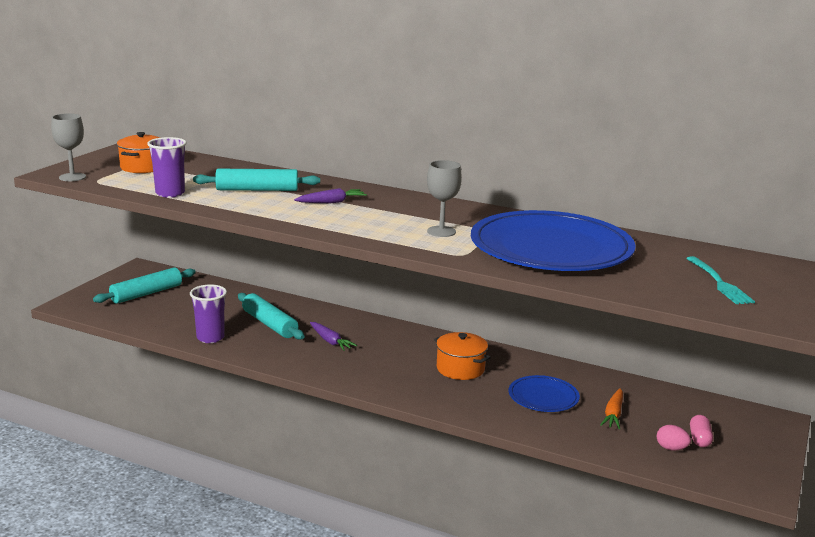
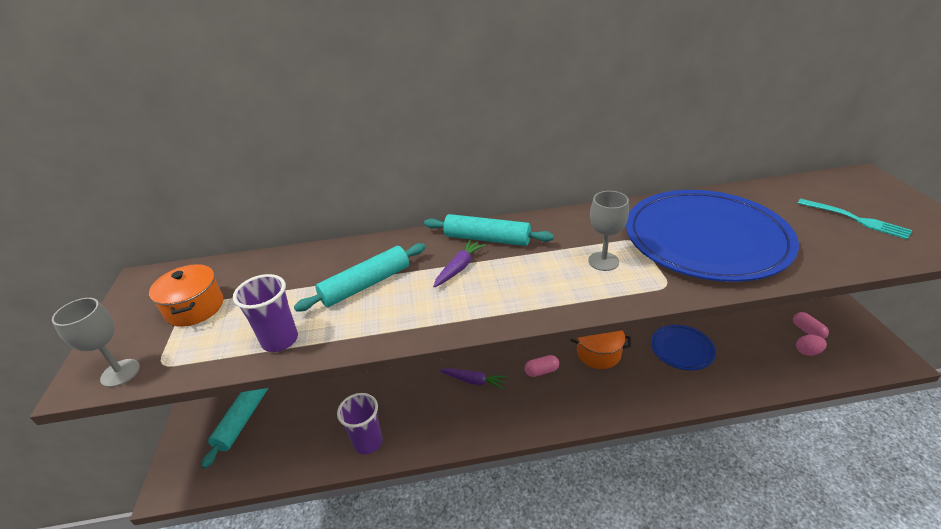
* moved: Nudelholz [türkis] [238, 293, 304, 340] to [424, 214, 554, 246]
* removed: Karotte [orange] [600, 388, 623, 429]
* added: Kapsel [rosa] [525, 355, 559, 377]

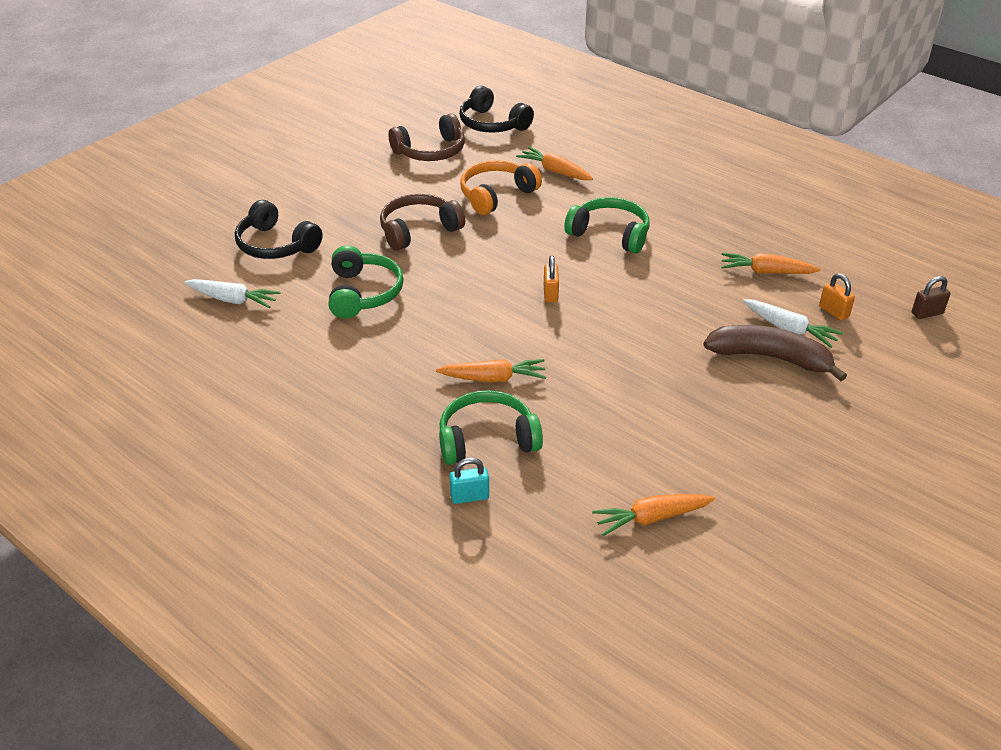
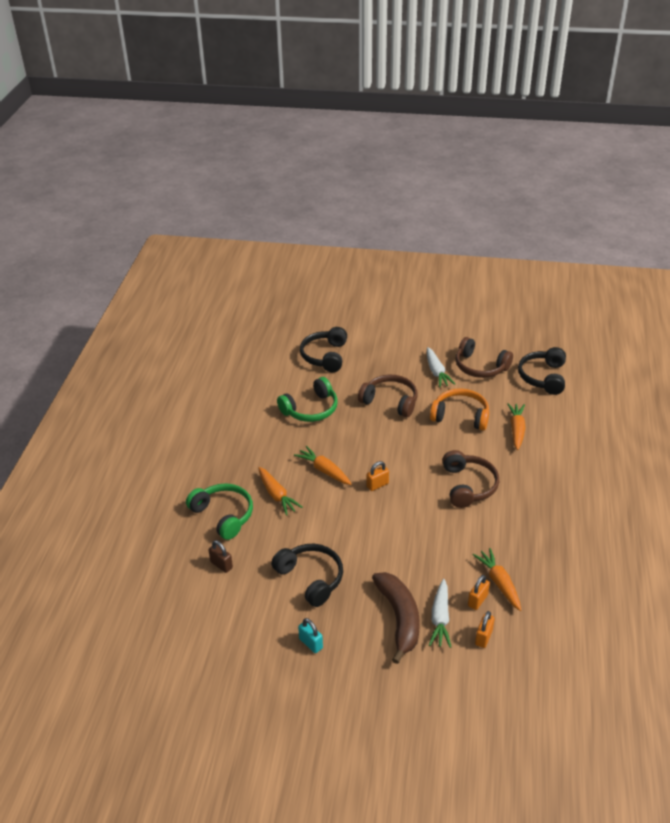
* recoloured: Kopfhörer [grün] [564, 197, 649, 254] to Kopfhörer [braun] [443, 450, 499, 508]
* moved: Vorhängeschloss [braun] [912, 276, 950, 319] to [209, 540, 233, 573]
* moved: Karotte [weiß] [184, 279, 281, 308] to [427, 347, 455, 387]
* moved: Vorhängeschloss [türkis] [449, 458, 489, 504] to [298, 618, 323, 653]
* moved: Karotte [orange] [592, 494, 715, 536] to [294, 446, 351, 485]
* added: Kopfhörer [schwarz] [271, 544, 343, 607]
* added: Vorhängeschloss [orange] [468, 575, 490, 610]

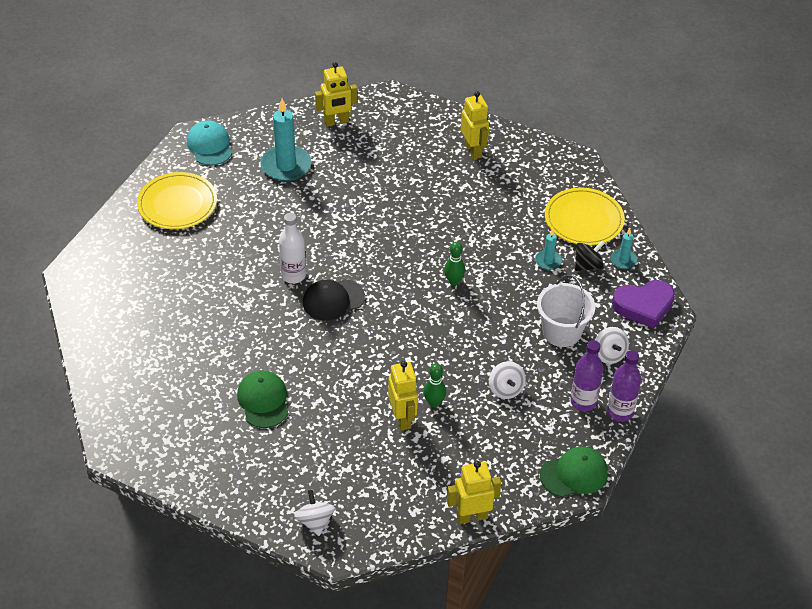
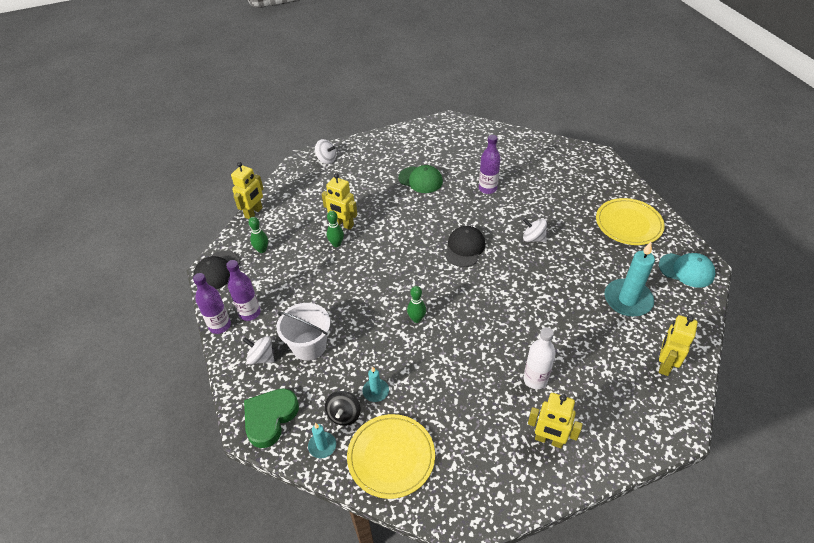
* moved: Flasche [weiß] [279, 213, 306, 284] to [524, 327, 556, 389]
* recoloured: Herz [lila] [612, 280, 675, 328] to Herz [grün] [244, 388, 299, 448]
* moved: Kreisel [weiß] [489, 361, 526, 399] to [523, 218, 547, 242]
* recoloured: Kappe [grün] [540, 447, 608, 497] to Kappe [schwarz] [193, 251, 240, 289]
* added: Flasche [lila] [479, 135, 501, 194]
* added: Bowlingkegel [grün] [249, 217, 268, 253]

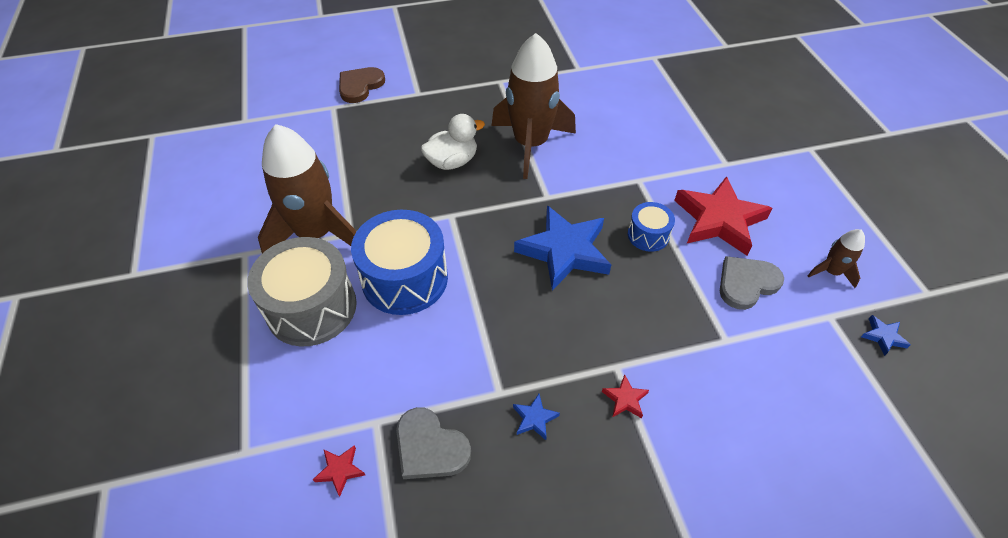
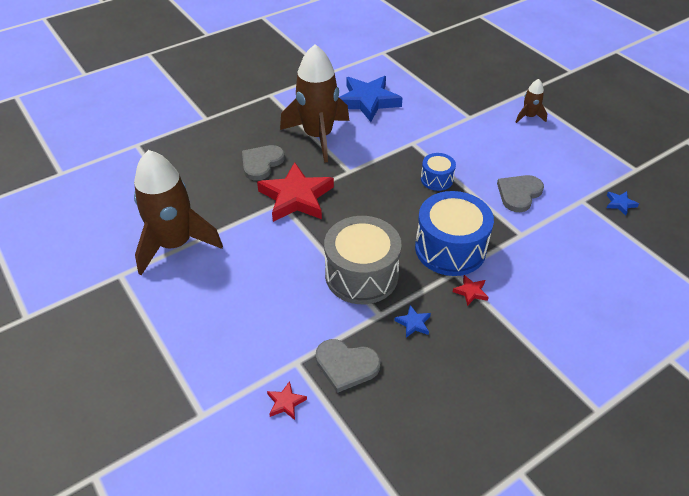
* removed: Herz [braun] [339, 67, 385, 103]
* replaced: Ente [weiß] [421, 114, 485, 170] to Herz [grau] [242, 145, 285, 181]
* moved: Stern [rot] [674, 176, 773, 256] to [257, 162, 334, 222]
* moved: Stern [blau] [514, 205, 611, 291] to [339, 76, 402, 122]
* moved: Trommel [blau] [351, 210, 448, 315] to [415, 191, 494, 276]
* moved: Rakete [braun] [808, 229, 865, 288] to [516, 79, 547, 123]
* moved: Trommel [grau] [247, 237, 357, 347] to [324, 216, 402, 304]

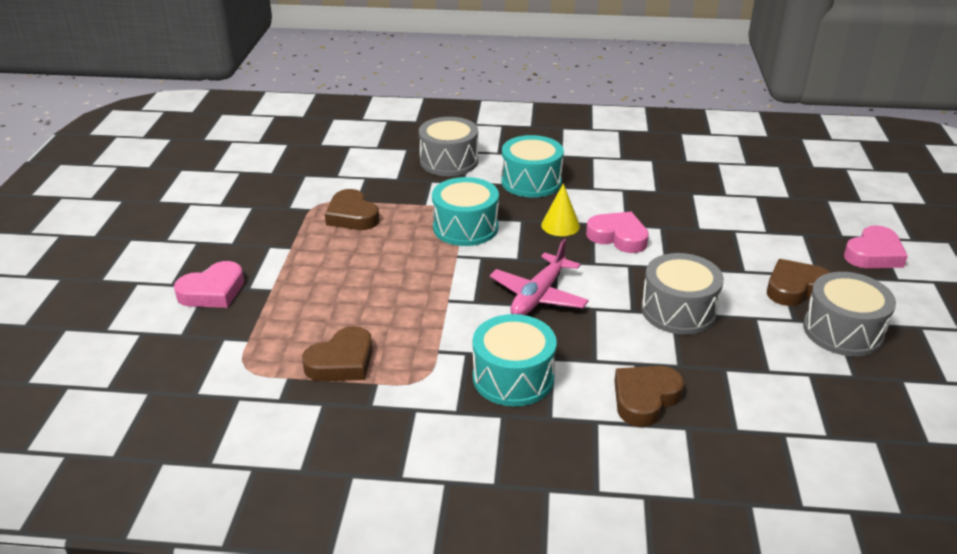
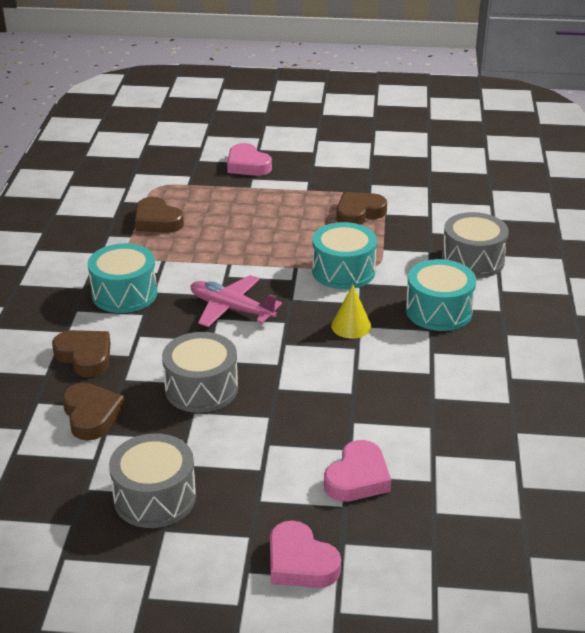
* moved: Herz [rosa] [586, 212, 649, 253] to [324, 440, 391, 502]
* moved: Herz [braun] [767, 259, 831, 306] to [63, 383, 125, 441]

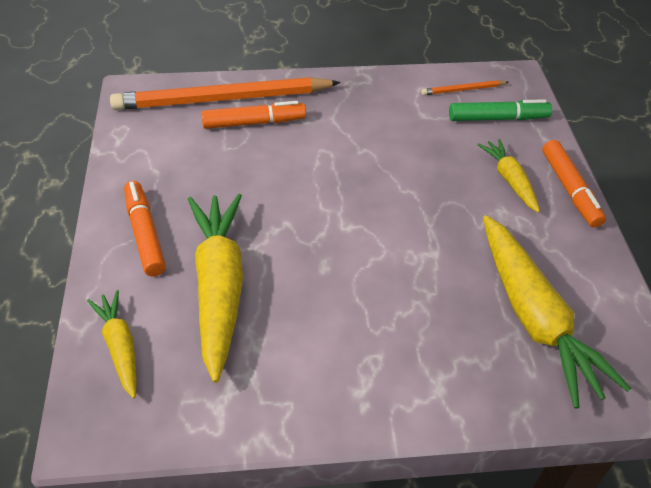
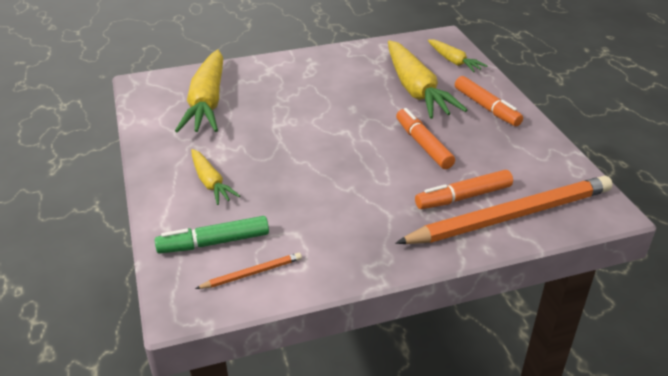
* moved: Filzstift [orange] [542, 140, 606, 228] to [396, 108, 455, 169]
* turned: Karotte [gelb] [483, 215, 631, 409] = [175, 50, 223, 133] 150 degrees counterclockwise

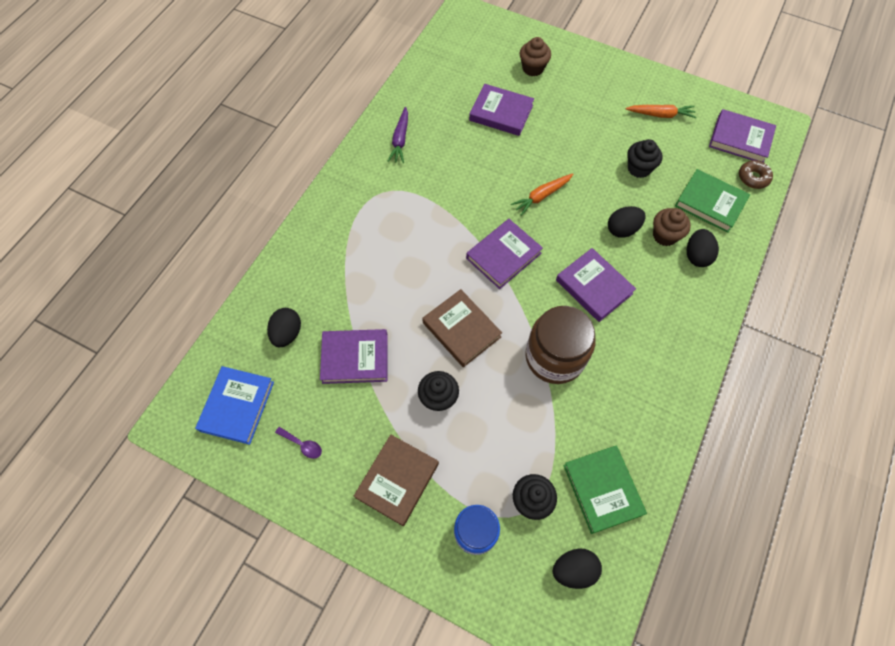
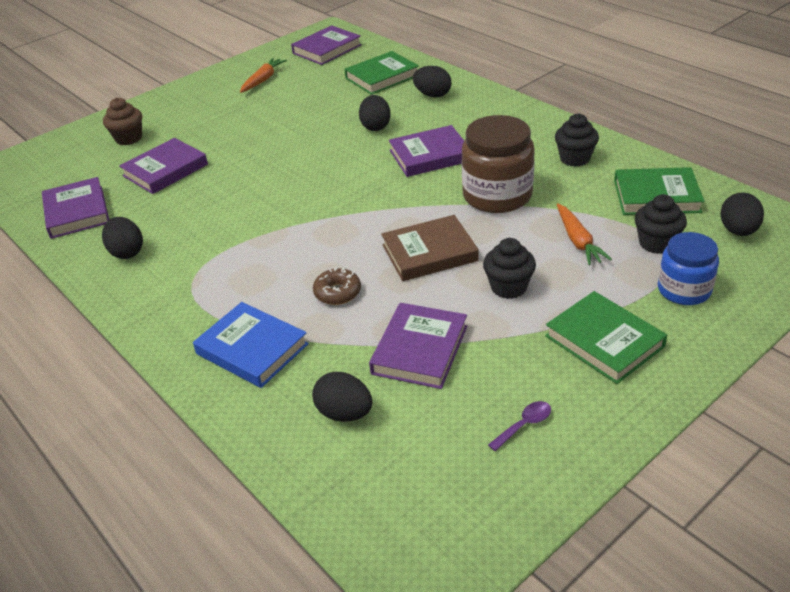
* replaced: Karotte [lila] [388, 107, 408, 163] to Ei [schwarz] [102, 217, 143, 259]
* moved: Muffin [schwarz] [627, 139, 662, 178] to [555, 114, 599, 167]
* moved: Donut [braun] [739, 160, 773, 189] to [313, 267, 361, 305]
* moved: Karotte [orange] [511, 173, 573, 216] to [557, 203, 612, 265]
* removed: Muffin [braun] [653, 208, 691, 246]
* moved: Buch [lila] [466, 219, 543, 289] to [42, 177, 109, 239]
* moved: Buch [blau] [195, 366, 274, 445] to [193, 302, 309, 388]
* recoloured: Buch [braun] [354, 435, 439, 526] to Buch [grün] [545, 291, 667, 384]

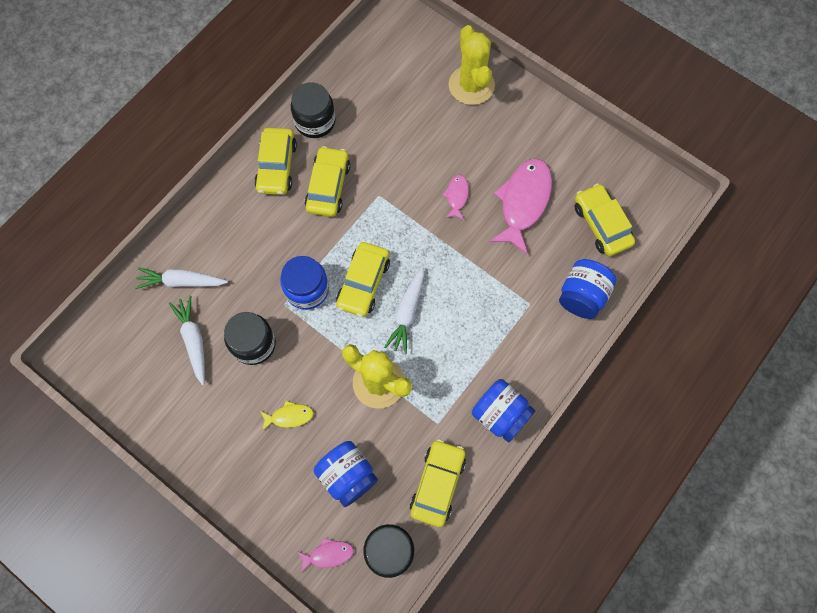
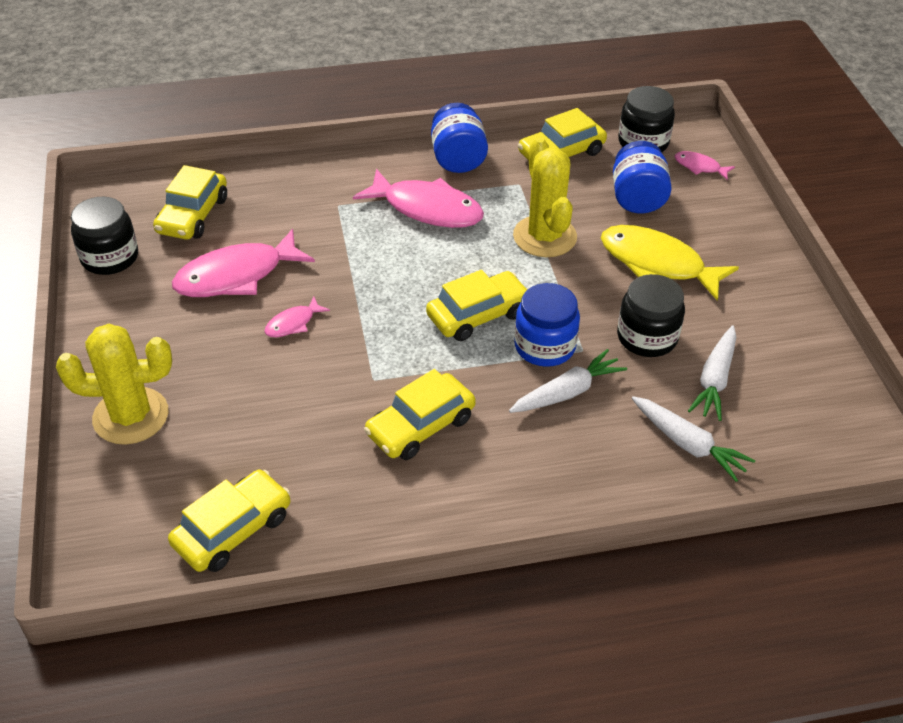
* turned: Kaktus [gelb] [449, 25, 495, 105] = [56, 324, 172, 445] 60 degrees clockwise
* moved: Einmachglas [schwarz] [291, 82, 336, 138] to [71, 197, 138, 275]
* moved: Auto [gelb] [254, 128, 297, 195] to [168, 470, 290, 572]
* removed: Einmachglas [blau] [559, 259, 617, 319]
* moved: Karotte [weiß] [384, 267, 424, 354] to [509, 349, 627, 413]
* resized: Fisch [gelb] [260, 401, 314, 431] = [601, 225, 739, 301] x2.10
* added: Fisch [rosa] [353, 169, 484, 228]

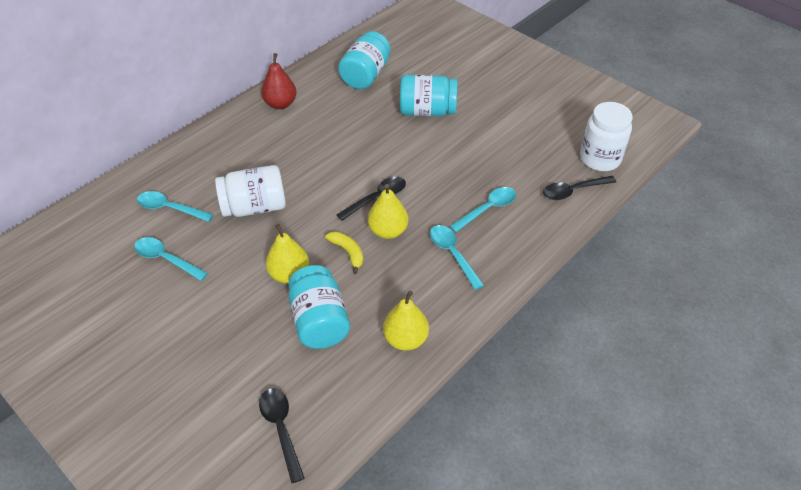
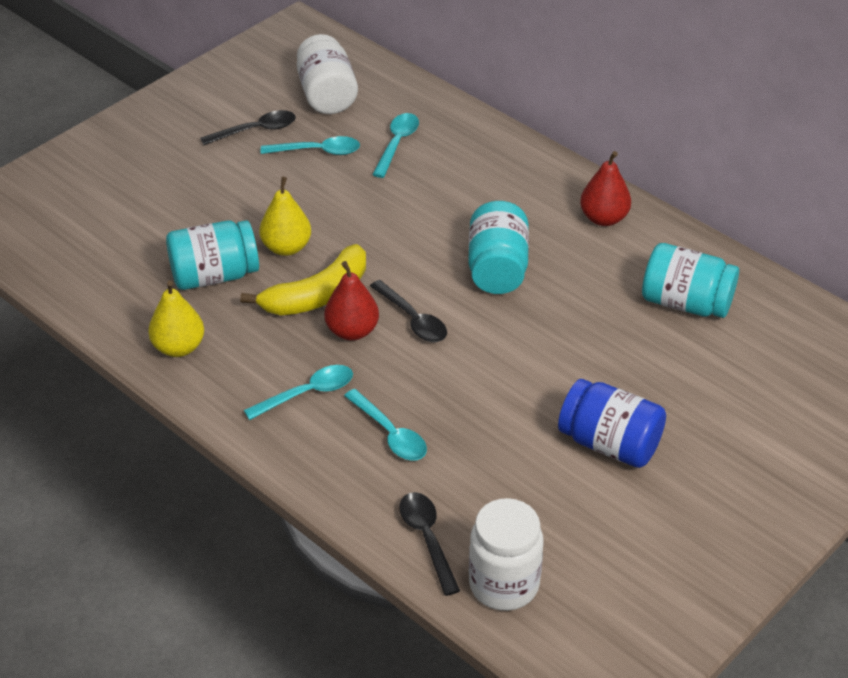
* moved: Einmachglas [türkis] [400, 75, 458, 116] to [468, 201, 529, 294]
* moved: Einmachglas [weiß] [215, 165, 286, 217] to [297, 34, 358, 114]
* recoloured: Birne [gelb] [368, 184, 409, 239] to Birne [rot] [324, 261, 379, 341]
* resized: Banane [gelb] [325, 231, 363, 274] = [240, 244, 366, 316] x1.86
* turned: Löffel [türkis] [134, 237, 208, 281] = [261, 136, 360, 155] 60 degrees clockwise
* moved: Löffel [schwarz] [259, 388, 305, 483] to [200, 110, 296, 145]
* added: Einmachglas [blau] [558, 379, 666, 468]

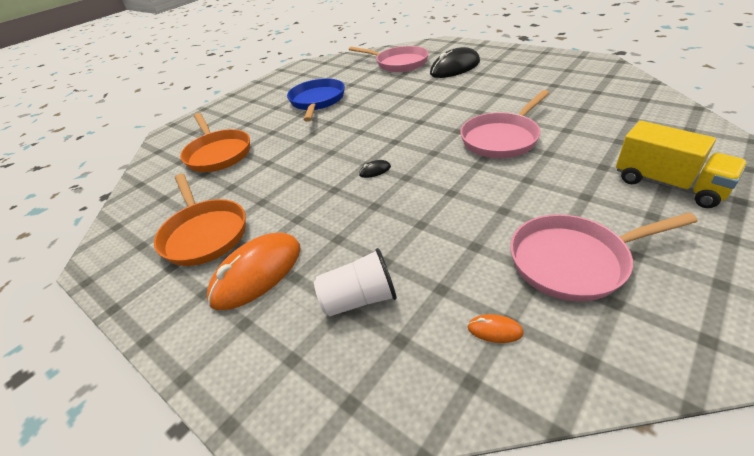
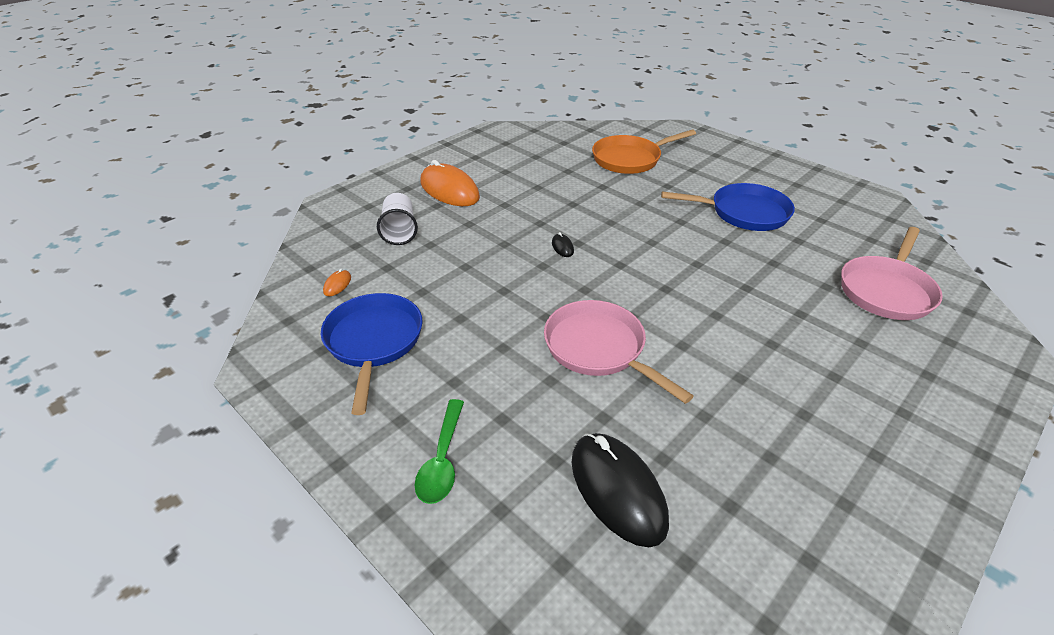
* moved: Computermaus [schwarz] [430, 47, 480, 78] to [571, 433, 669, 547]
* replaced: Lastwagen [gelb] [616, 121, 748, 208] to Löffel [grün] [415, 399, 464, 504]
* removed: Pfanne [orange] [154, 174, 246, 266]
* recoloured: Pfanne [rosa] [510, 213, 698, 301] to Pfanne [blau] [321, 293, 423, 415]

